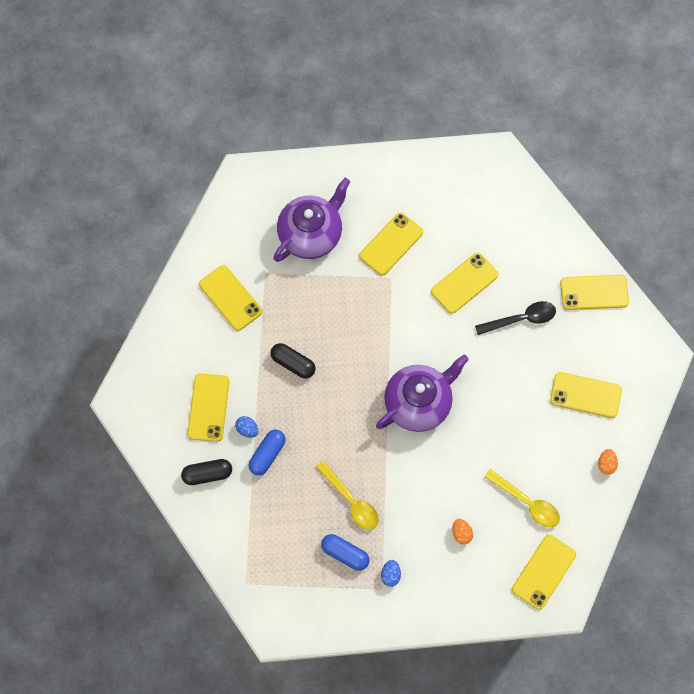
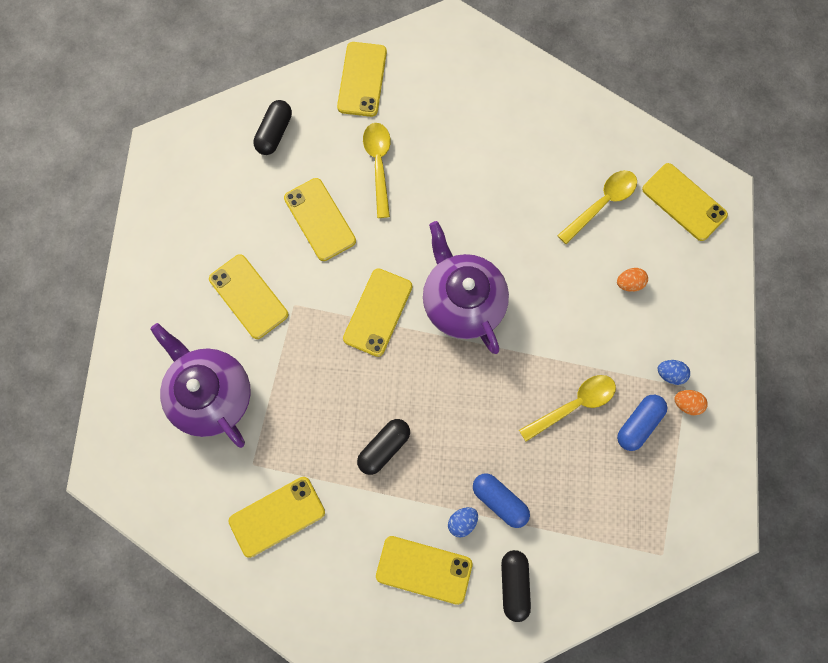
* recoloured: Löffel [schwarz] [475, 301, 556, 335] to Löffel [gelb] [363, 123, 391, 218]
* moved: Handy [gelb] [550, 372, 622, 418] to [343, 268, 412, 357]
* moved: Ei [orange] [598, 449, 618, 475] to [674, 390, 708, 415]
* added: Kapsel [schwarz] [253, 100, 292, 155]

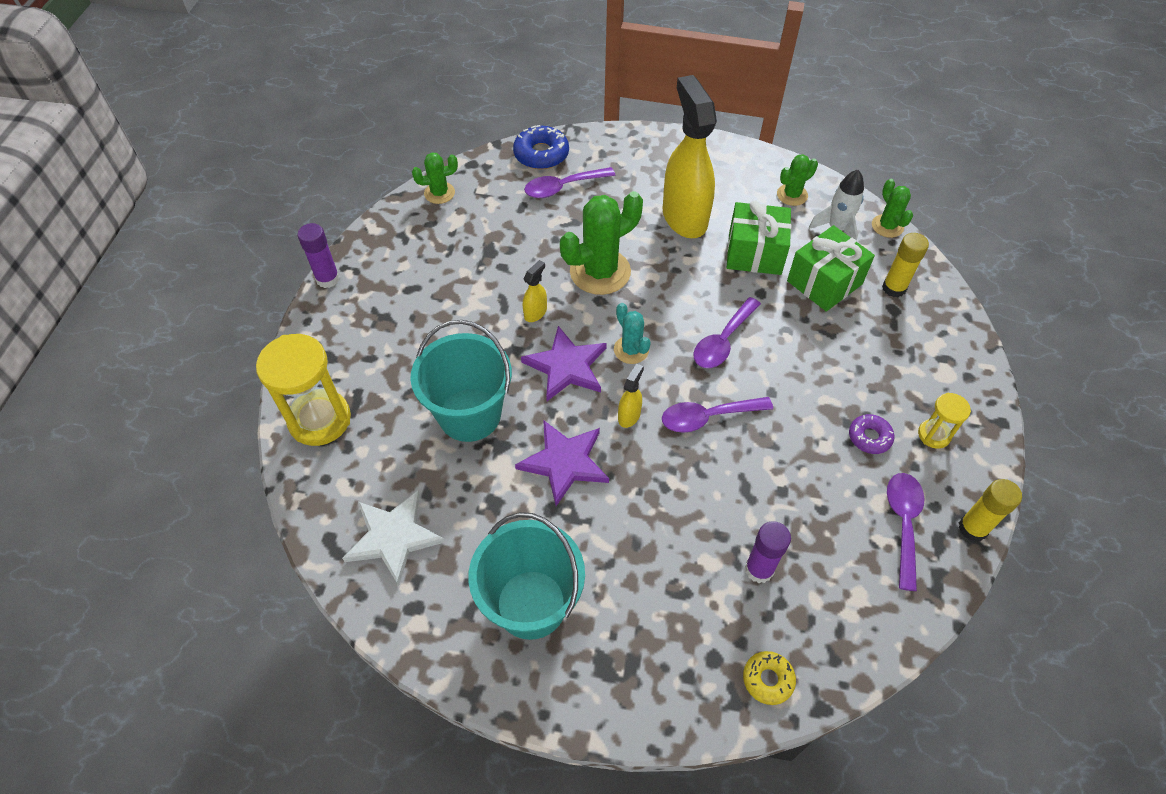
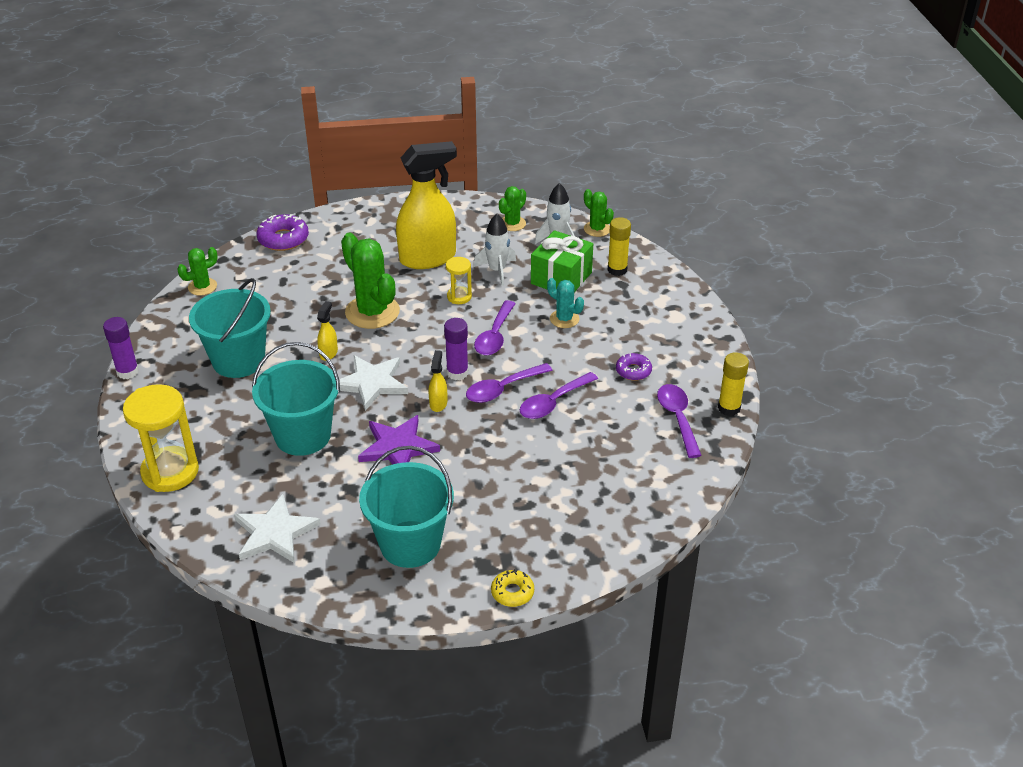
* turned: Sprühflasche [gelb] [662, 75, 717, 238] = [396, 141, 457, 269] 105 degrees clockwise
* recoloured: Donut [blau] [513, 125, 569, 169] to Donut [lila] [256, 214, 309, 251]
* moved: Löffel [lila] [524, 167, 615, 198] to [520, 372, 598, 419]
* turned: Kaktus [grün] [560, 191, 643, 295] = [341, 233, 400, 329] 75 degrees counterclockwise
* replaced: Geschenk [grün] [727, 201, 791, 275] to Rakete [weiß] [473, 214, 516, 286]
* moved: Kaktus [türkis] [614, 303, 651, 364] to [547, 278, 584, 328]
* recoloured: Stern [lila] [521, 326, 607, 401] to Stern [weiß] [339, 355, 408, 411]
* moved: Sanduhr [gelb] [918, 393, 971, 449] to [446, 257, 472, 304]
* moved: Klebestift [lila] [745, 521, 791, 583] to [444, 318, 468, 380]
* moved: Donut [gelb] [743, 651, 796, 705] to [491, 569, 534, 607]
* added: Eimer [türkis] [189, 278, 271, 378]

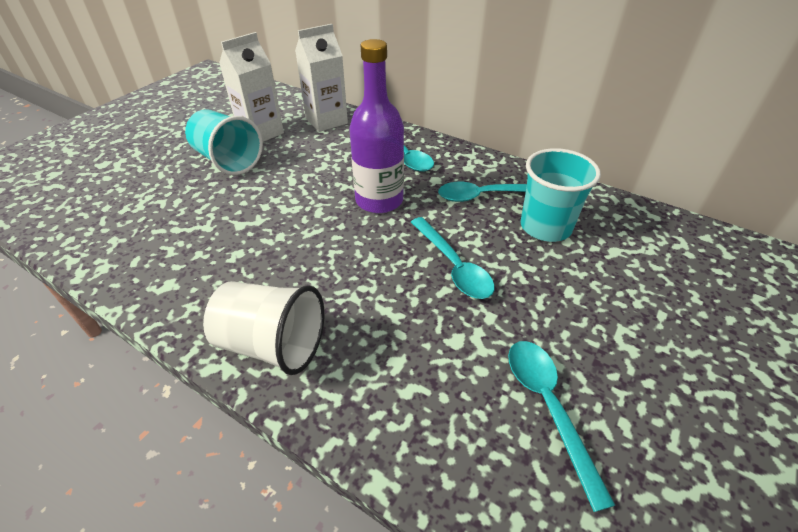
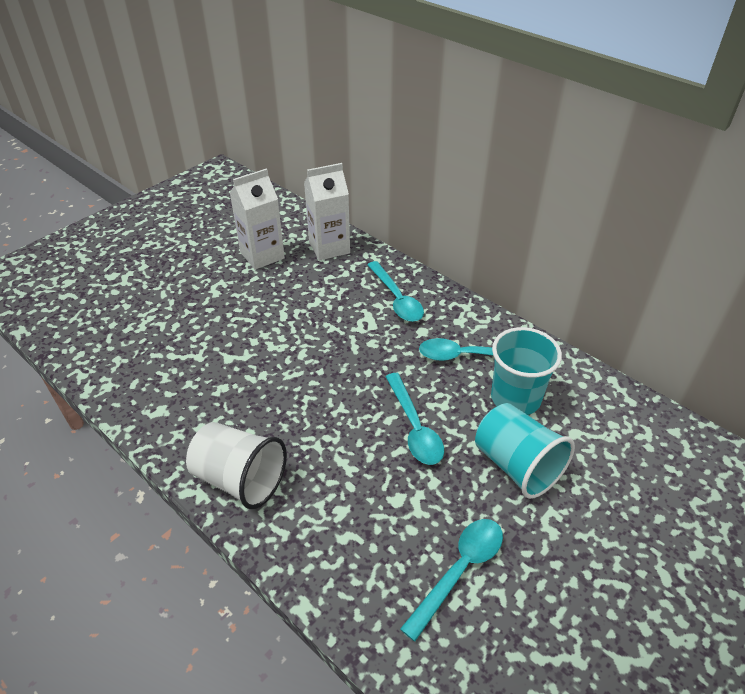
* removed: Flasche [lila] [350, 39, 404, 213]
* moved: Becher [türkis] [185, 109, 263, 175] to [475, 403, 575, 499]
* turned: Löffel [türkis] [508, 341, 615, 512] = [400, 519, 503, 641] 45 degrees clockwise

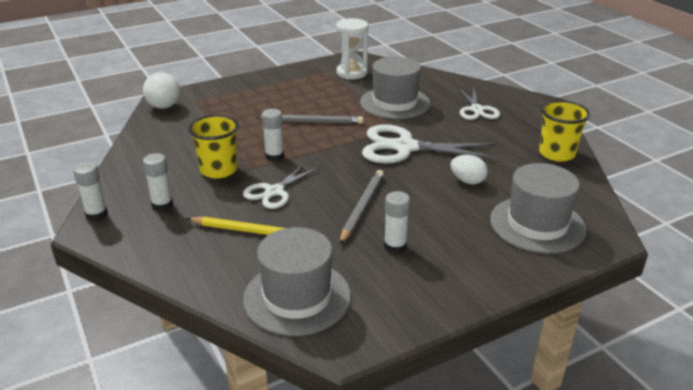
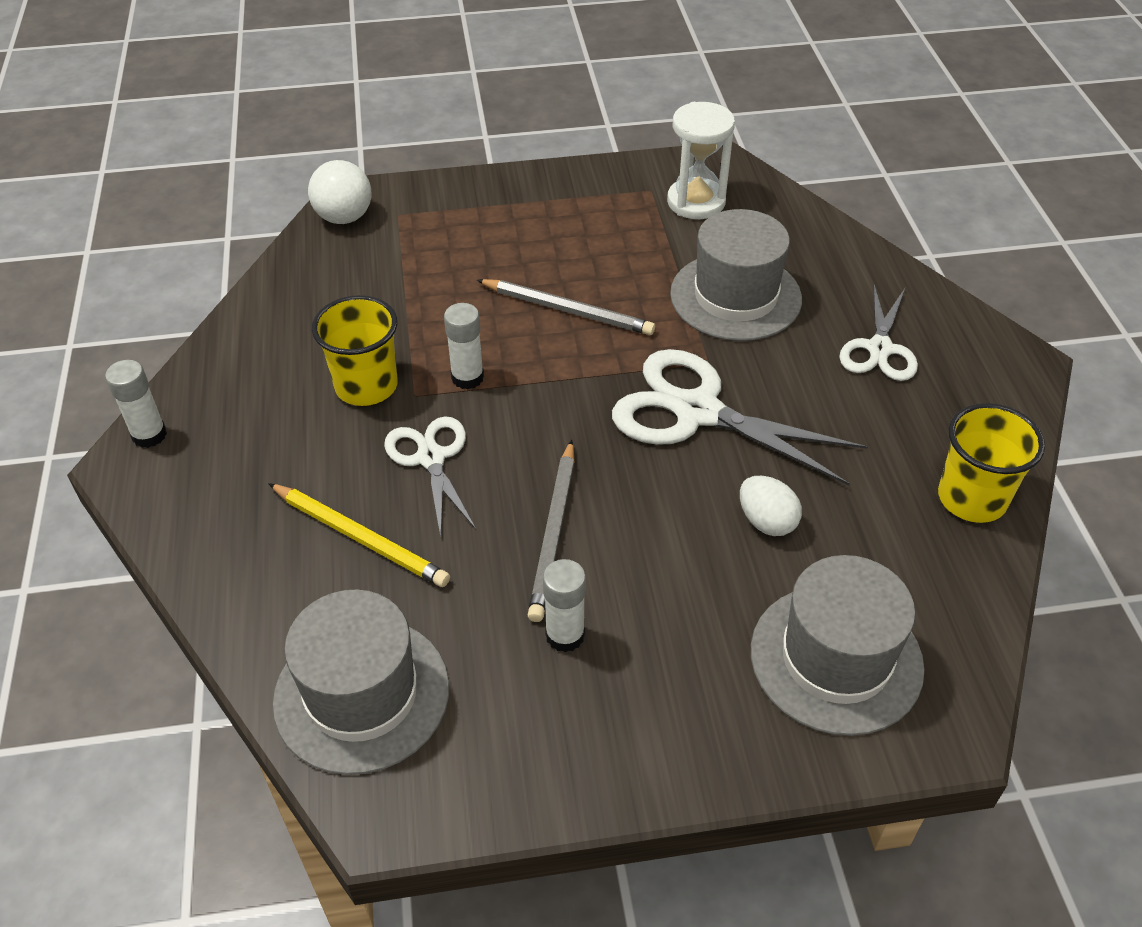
* removed: Klebestift [weiß] [143, 153, 173, 211]
* turned: Schere [weiß] [243, 162, 320, 209] = [384, 417, 476, 538] 105 degrees clockwise
* turned: Bleistift [grau] [340, 170, 384, 244] = [528, 440, 575, 622] 150 degrees clockwise

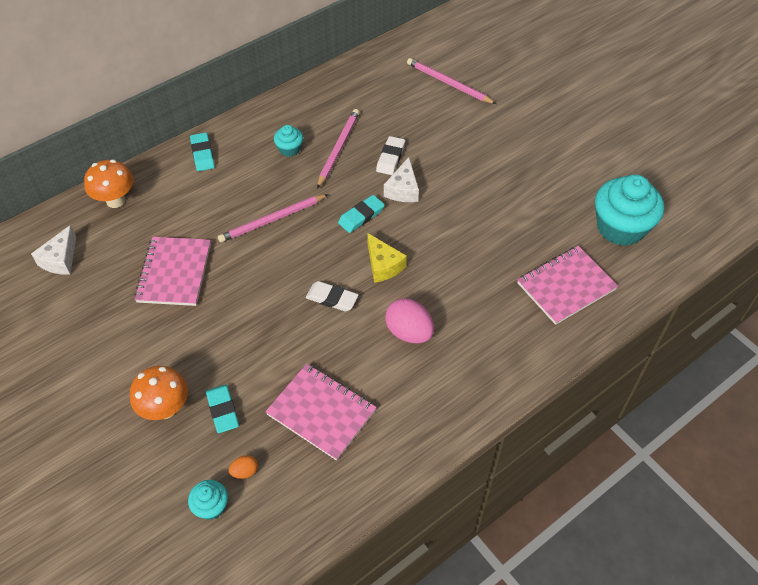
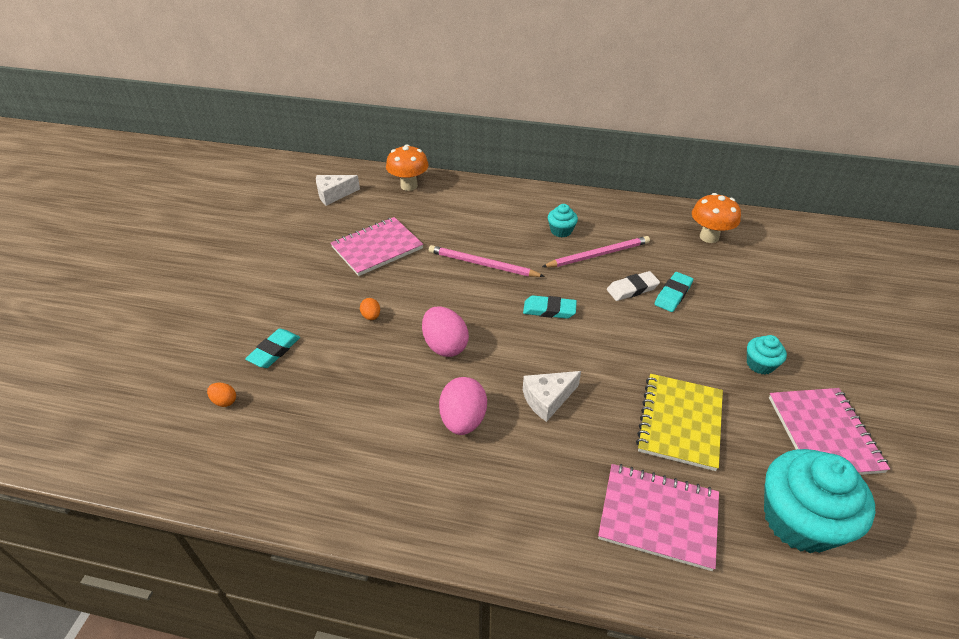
* removed: Bleistift [rosa] [407, 58, 496, 104]
* moved: Radiergummi [türkis] [190, 132, 215, 171] to [655, 272, 693, 312]
* moved: Käse [weiß] [384, 157, 419, 202] to [523, 371, 581, 422]
* removed: Käse [gelb] [367, 233, 407, 283]
* replaced: Radiergummi [weiß] [306, 281, 359, 311] to Ei [rosa] [422, 307, 469, 357]
* moved: Notizbuch [rosa] [265, 364, 377, 461] to [769, 388, 890, 475]
* moved: Pilz [orange] [130, 366, 188, 420] to [692, 193, 741, 243]
* moved: Muffin [türkis] [188, 480, 228, 520] to [747, 335, 787, 374]
* added: Ei [orange] [360, 298, 380, 320]
* added: Notizbuch [gelb] [636, 374, 723, 471]

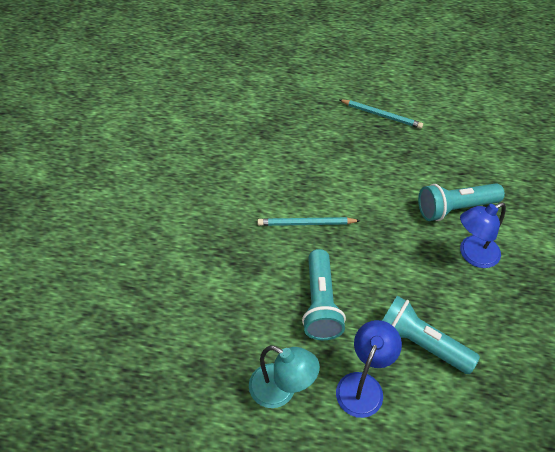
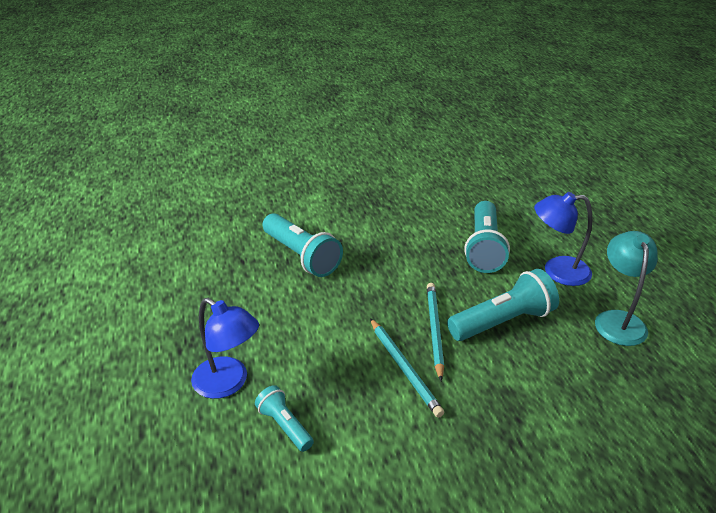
* moved: Bleistift [türkis] [340, 99, 423, 129] to [427, 283, 444, 381]
* moved: Lampe [blau] [460, 202, 506, 268] to [191, 298, 259, 399]
* added: Taschenlampe [türkis] [255, 385, 314, 452]

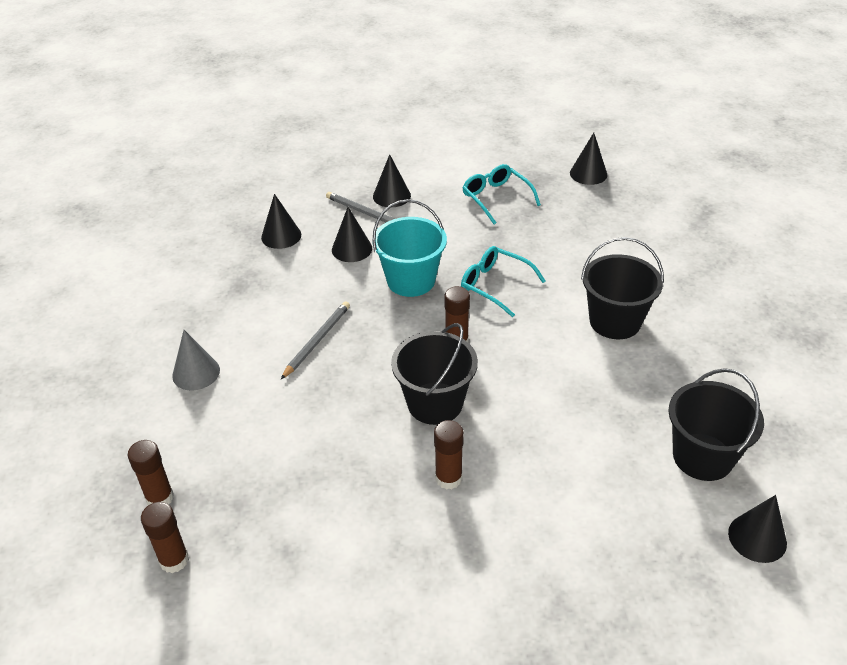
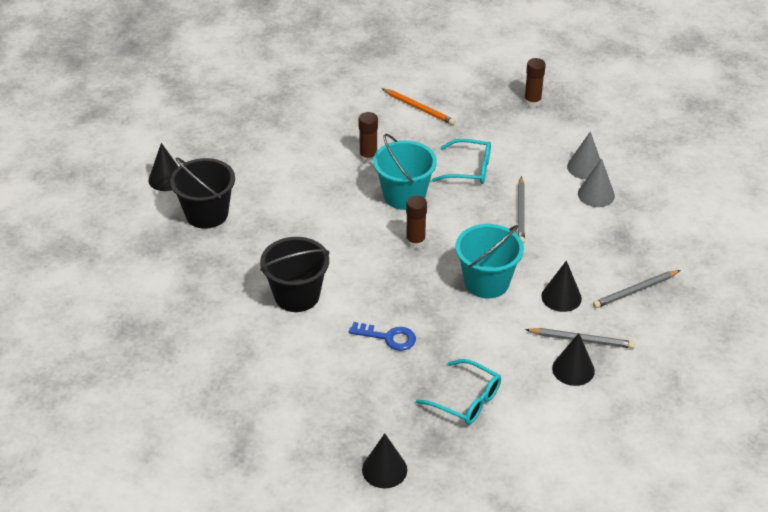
* replaced: Kegel [schwarz] [261, 194, 301, 249] to Bleistift [grau] [593, 270, 680, 308]
* moved: Brille [türkis] [461, 246, 546, 317] to [432, 139, 491, 184]
* recoloured: Eimer [schwarz] [391, 323, 478, 425] to Eimer [türkis] [373, 134, 437, 210]
* removed: Klebestift [braun] [141, 502, 189, 573]
* added: Bleistift [orange] [382, 88, 455, 125]
* added: Kegel [grau] [578, 158, 615, 207]
* added: Schlüssel [blau] [349, 322, 416, 351]

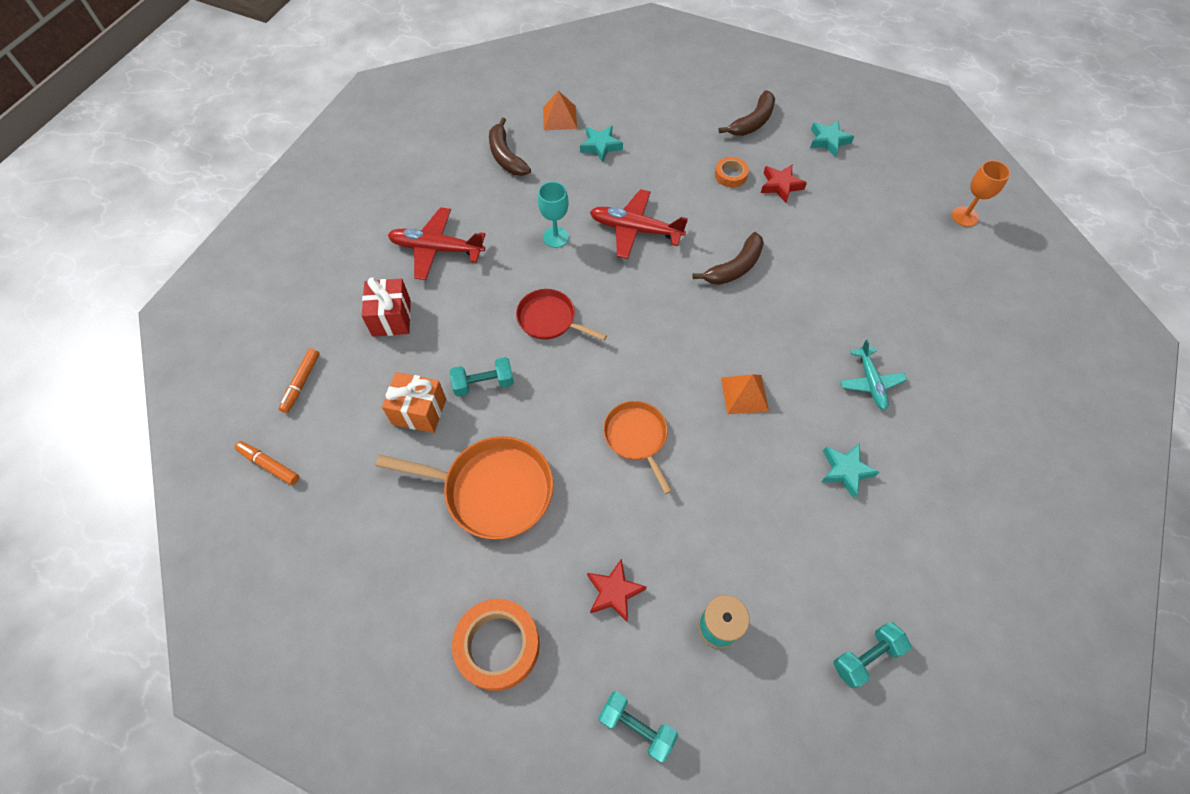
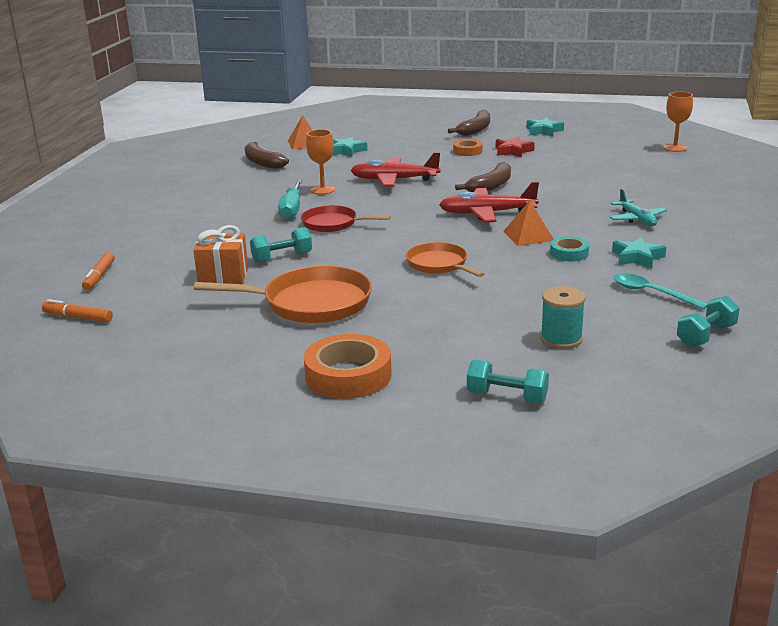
* recoloured: Kelch [türkis] [538, 182, 569, 248] to Kelch [orange] [306, 129, 335, 194]
* moved: Flugzeug [rot] [388, 207, 486, 280] to [439, 182, 539, 222]
* removed: Geschenk [rot] [362, 277, 411, 337]
* removed: Stern [rot] [587, 559, 647, 622]
* added: Schraubenzieher [türkis] [278, 180, 302, 219]
* added: Klebeband [türkis] [550, 236, 589, 261]
* added: Löffel [türkis] [614, 273, 708, 310]

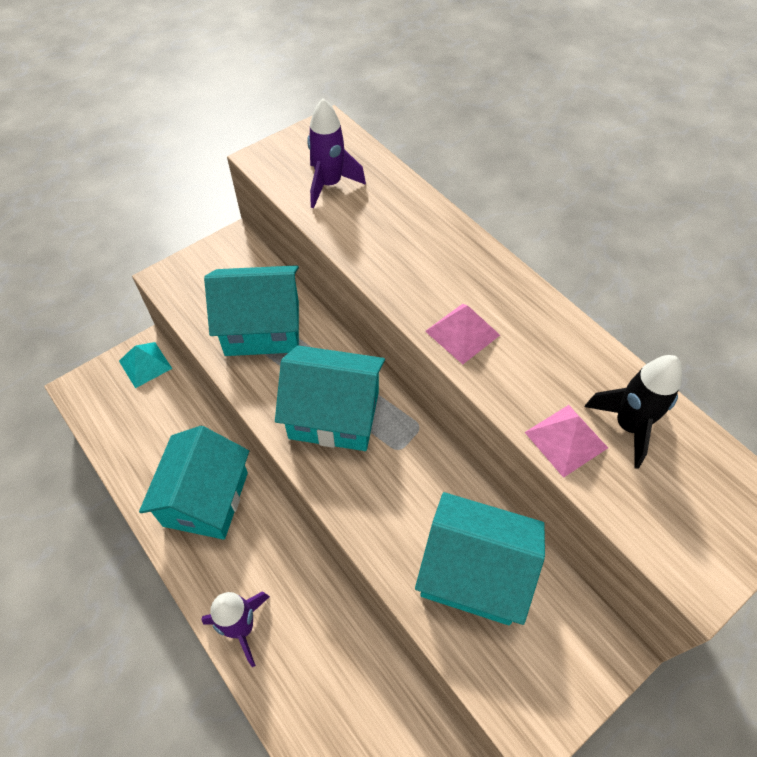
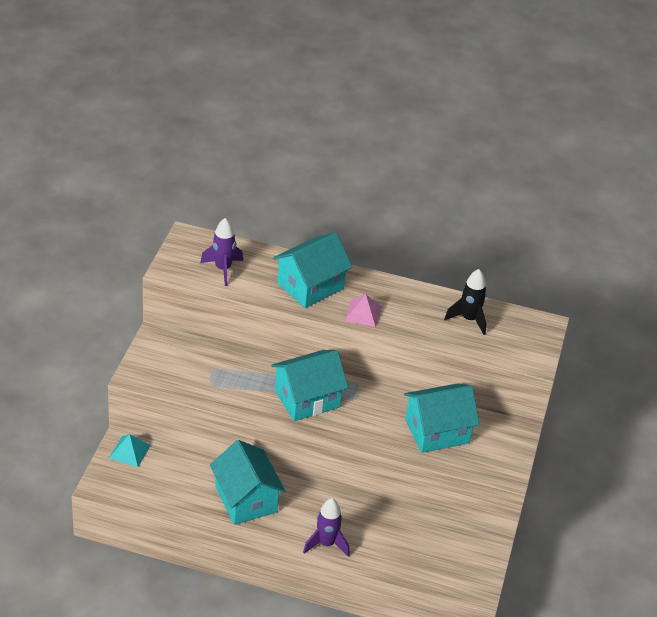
* moved: Haus [türkis] [204, 265, 299, 356] to [273, 232, 352, 308]
* removed: Pyramide [rosa] [525, 405, 608, 478]

